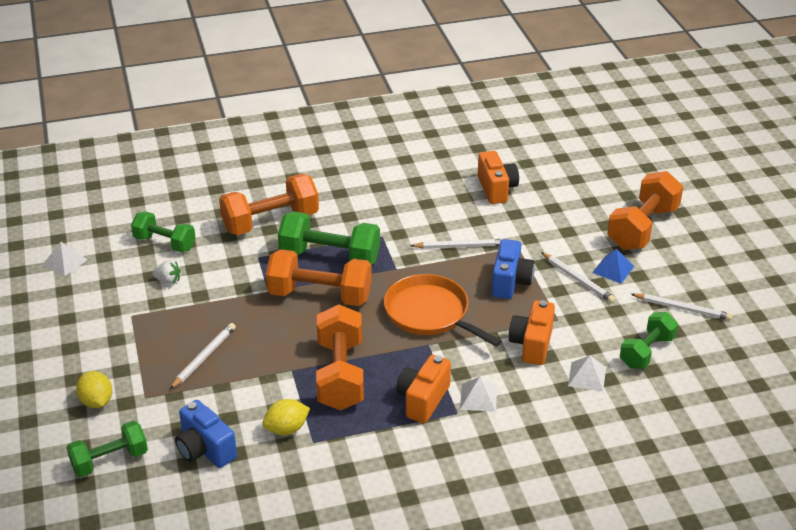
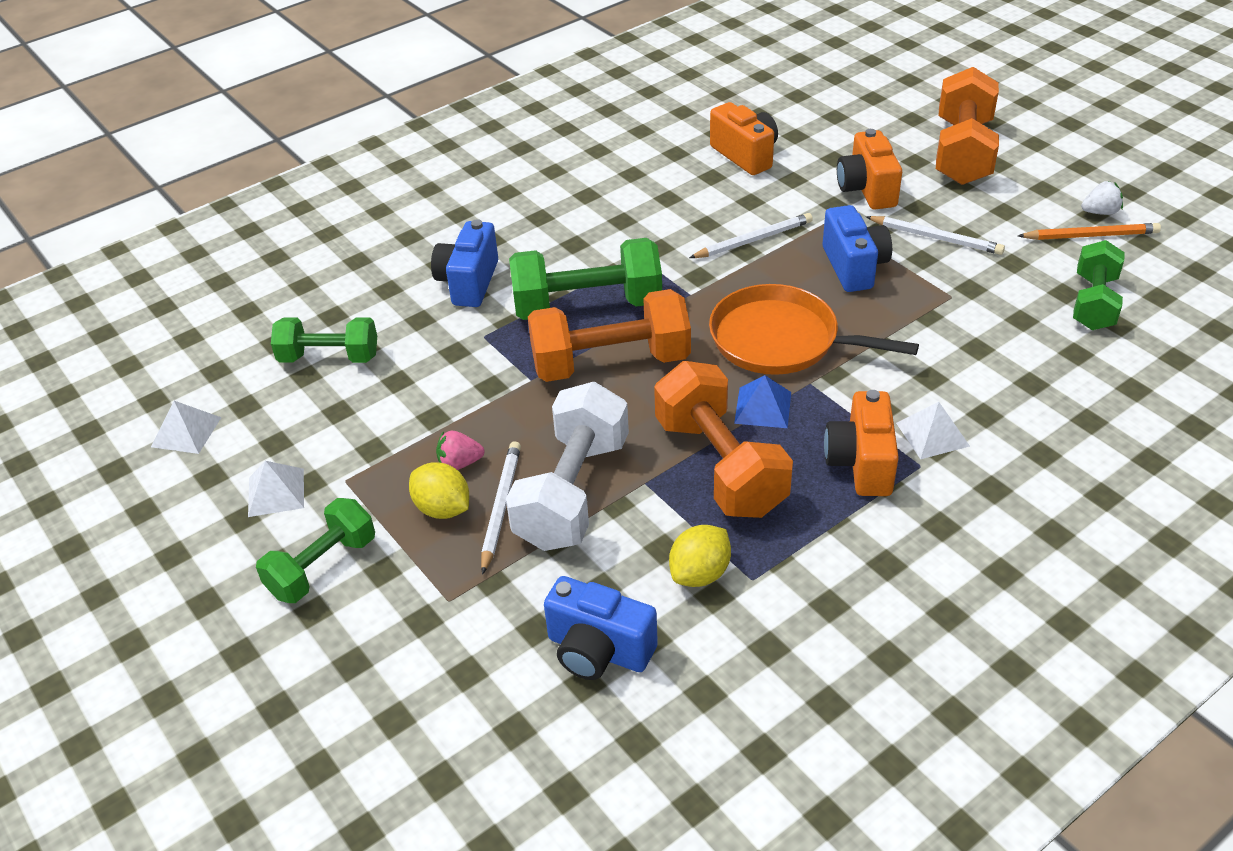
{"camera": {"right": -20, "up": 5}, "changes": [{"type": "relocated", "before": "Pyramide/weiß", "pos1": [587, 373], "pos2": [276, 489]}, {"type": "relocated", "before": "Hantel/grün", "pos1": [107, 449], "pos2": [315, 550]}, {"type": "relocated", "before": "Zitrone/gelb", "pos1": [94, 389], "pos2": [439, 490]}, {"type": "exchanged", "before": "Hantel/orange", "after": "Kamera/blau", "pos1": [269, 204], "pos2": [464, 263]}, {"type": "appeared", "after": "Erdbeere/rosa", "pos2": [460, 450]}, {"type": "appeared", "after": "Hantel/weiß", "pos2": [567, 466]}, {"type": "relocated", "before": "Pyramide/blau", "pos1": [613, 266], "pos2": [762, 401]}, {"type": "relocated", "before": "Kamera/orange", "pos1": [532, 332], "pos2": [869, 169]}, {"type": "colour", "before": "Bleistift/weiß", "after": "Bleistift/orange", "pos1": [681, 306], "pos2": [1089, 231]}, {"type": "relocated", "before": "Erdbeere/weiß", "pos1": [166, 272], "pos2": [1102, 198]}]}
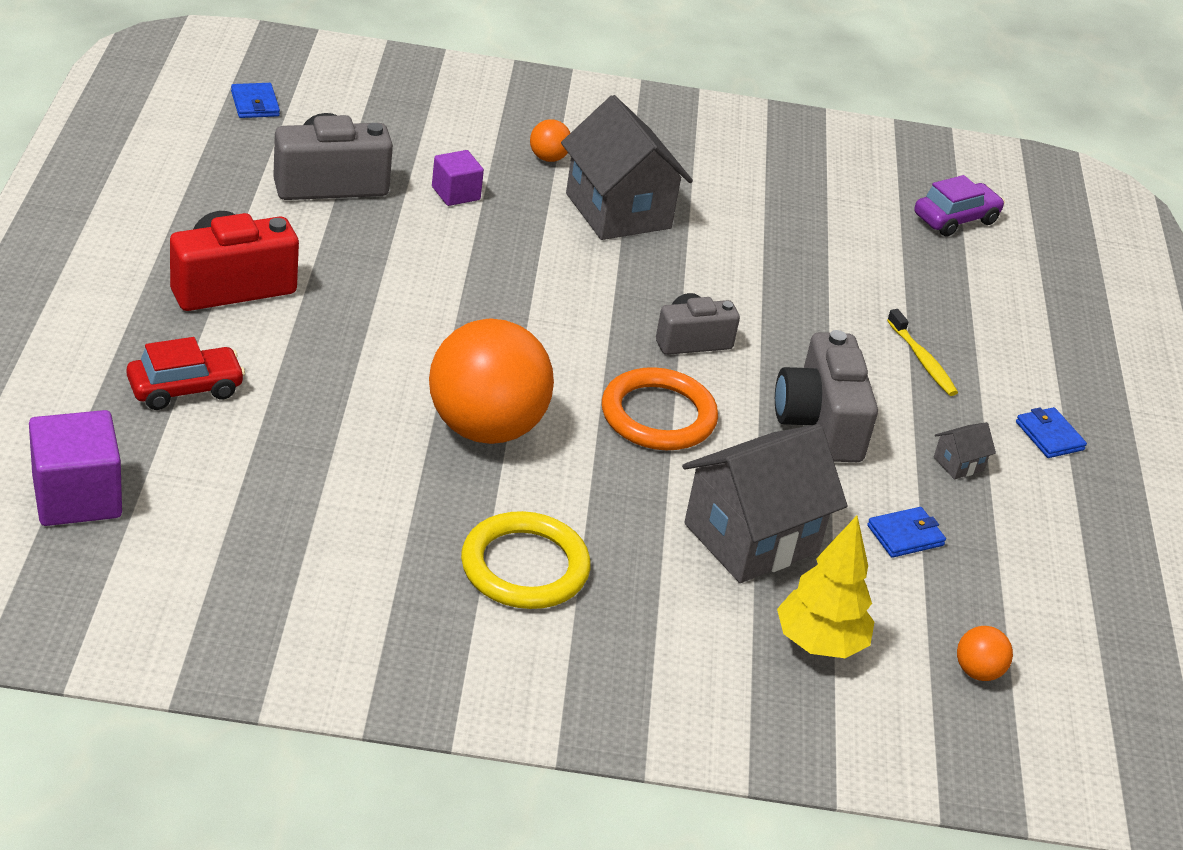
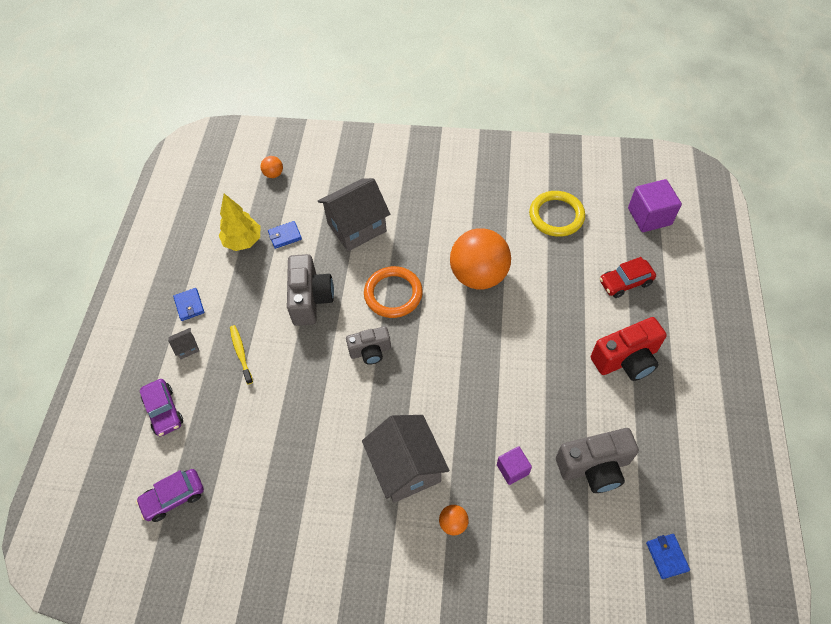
{"camera": {"right": -170, "up": 20}, "changes": [{"type": "appeared", "after": "Auto/lila", "pos2": [161, 407]}, {"type": "relocated", "before": "Haus/grau", "pos1": [965, 450], "pos2": [183, 343]}, {"type": "relocated", "before": "Baum/gelb", "pos1": [825, 587], "pos2": [239, 222]}, {"type": "relocated", "before": "Ring/gelb", "pos1": [526, 560], "pos2": [557, 214]}]}
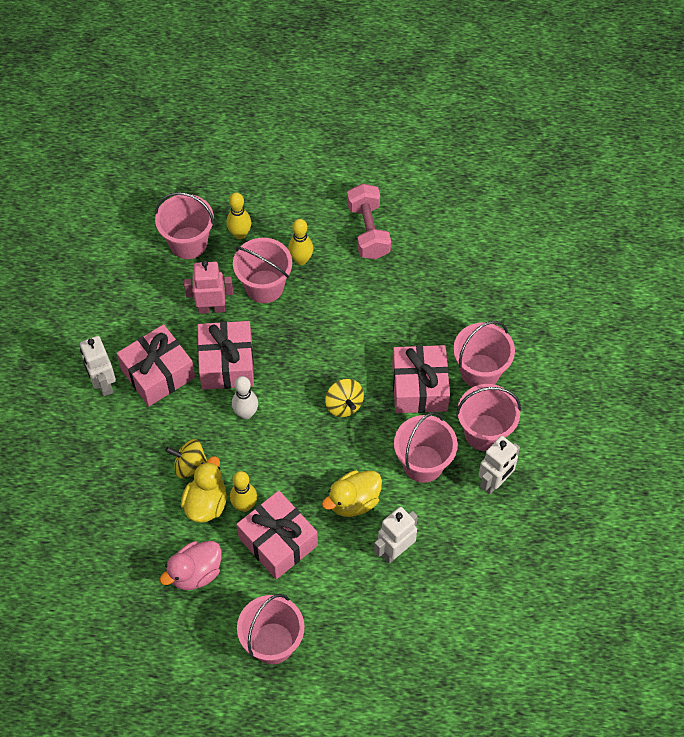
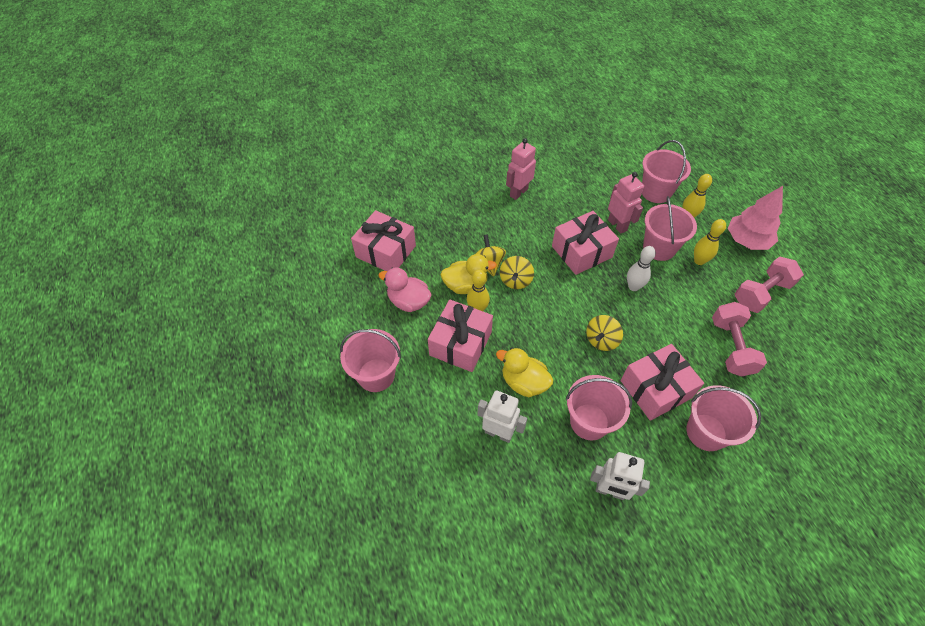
{"camera": {"right": 65, "up": -5}, "changes": [{"type": "relocated", "before": "Geschenk/rosa", "pos1": [156, 365], "pos2": [383, 240]}, {"type": "appeared", "after": "Kreisel/gelb", "pos2": [517, 272]}, {"type": "colour", "before": "Roboter/weiß", "after": "Roboter/rosa", "pos1": [98, 366], "pos2": [521, 169]}, {"type": "relocated", "before": "Bowlingkegel/weiß", "pos1": [245, 397], "pos2": [641, 268]}, {"type": "appeared", "after": "Hantel/rosa", "pos2": [739, 339]}, {"type": "appeared", "after": "Baum/rosa", "pos2": [755, 218]}, {"type": "missing", "before": "Eimer/rosa", "pos1": [488, 417]}]}
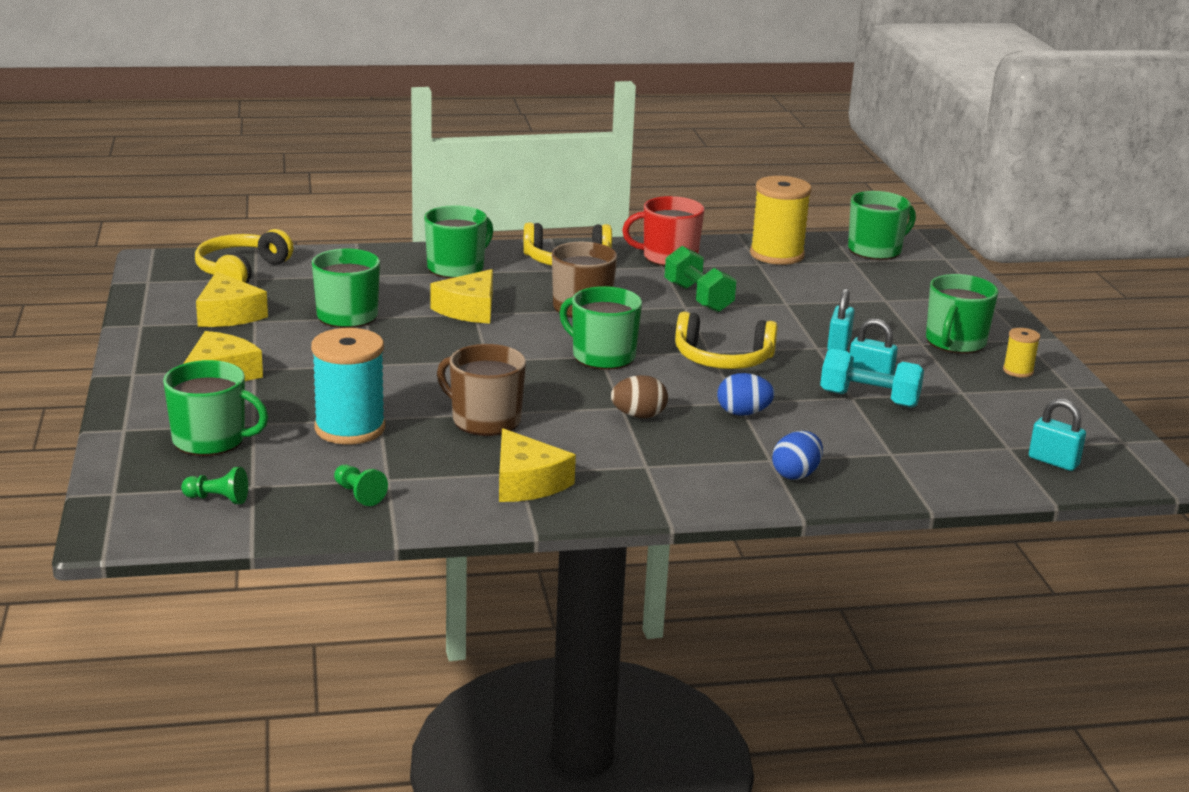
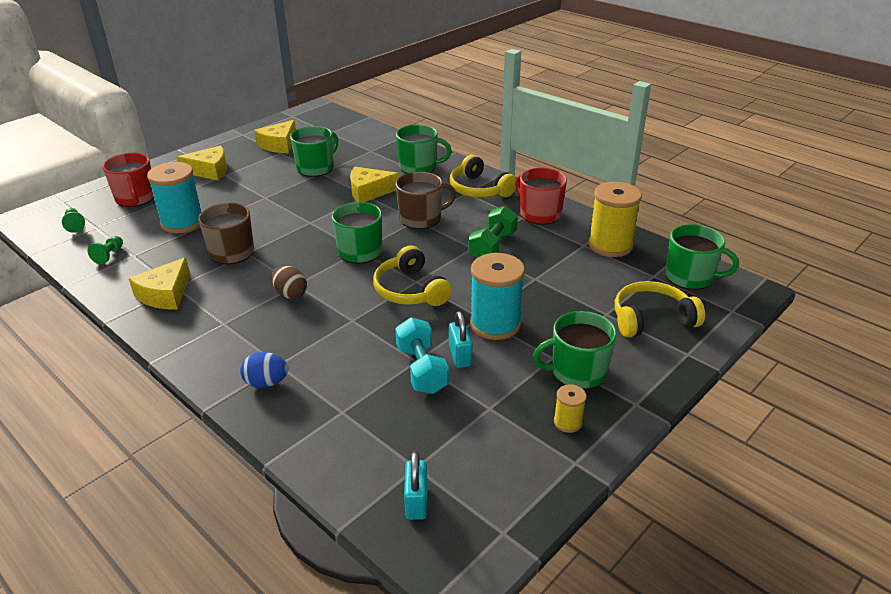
{"camera": {"right": 55, "up": 10}, "changes": [{"type": "colour", "before": "Tasse/grün", "after": "Tasse/rot", "pos1": [216, 408], "pos2": [128, 180]}, {"type": "exchanged", "before": "Vorhängeschloss/türkis", "after": "Garnrolle/türkis", "pos1": [841, 319], "pos2": [497, 296]}, {"type": "relocated", "before": "Kopfhörer/gelb", "pos1": [244, 256], "pos2": [660, 309]}, {"type": "missing", "before": "Ei/blau", "pos1": [746, 394]}]}
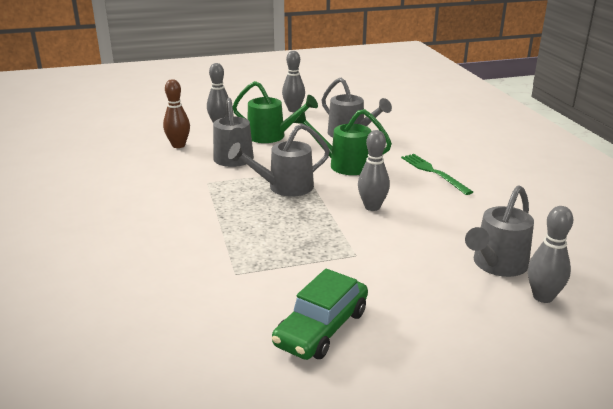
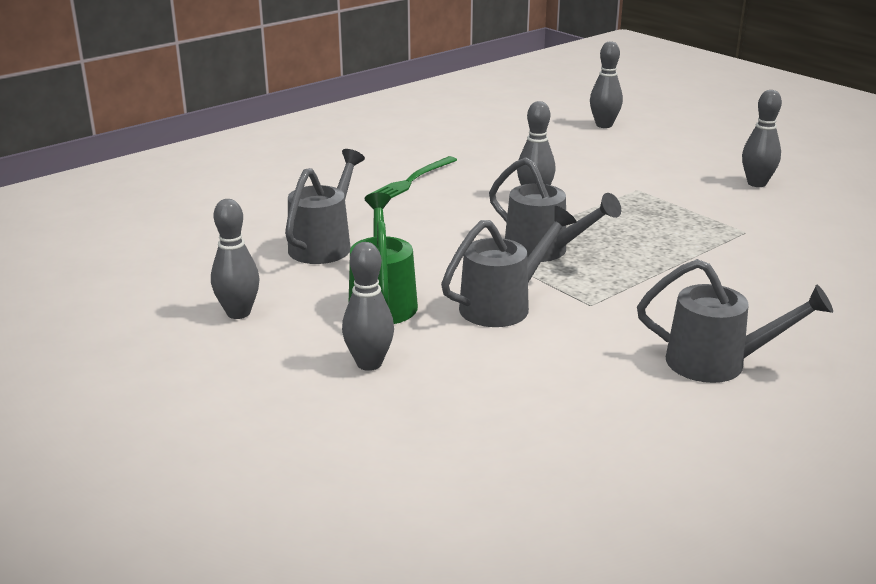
{"camera": {"right": -115, "up": 0}, "changes": [{"type": "relocated", "before": "Gießkanne/grau", "pos1": [499, 231], "pos2": [735, 321]}, {"type": "exchanged", "before": "Auto/grün", "after": "Bowlingkegel/grau", "pos1": [320, 314], "pos2": [762, 138]}, {"type": "missing", "before": "Bowlingkegel/braun", "pos1": [176, 113]}, {"type": "missing", "before": "Gießkanne/grün", "pos1": [342, 142]}]}
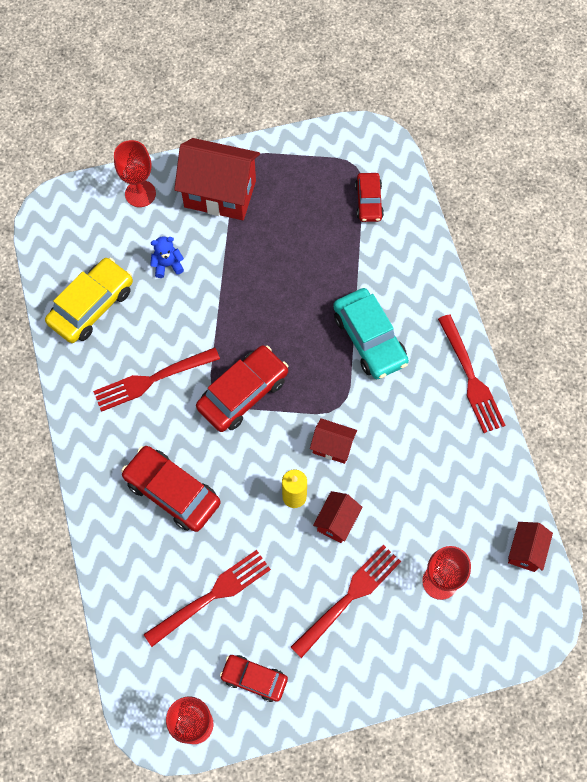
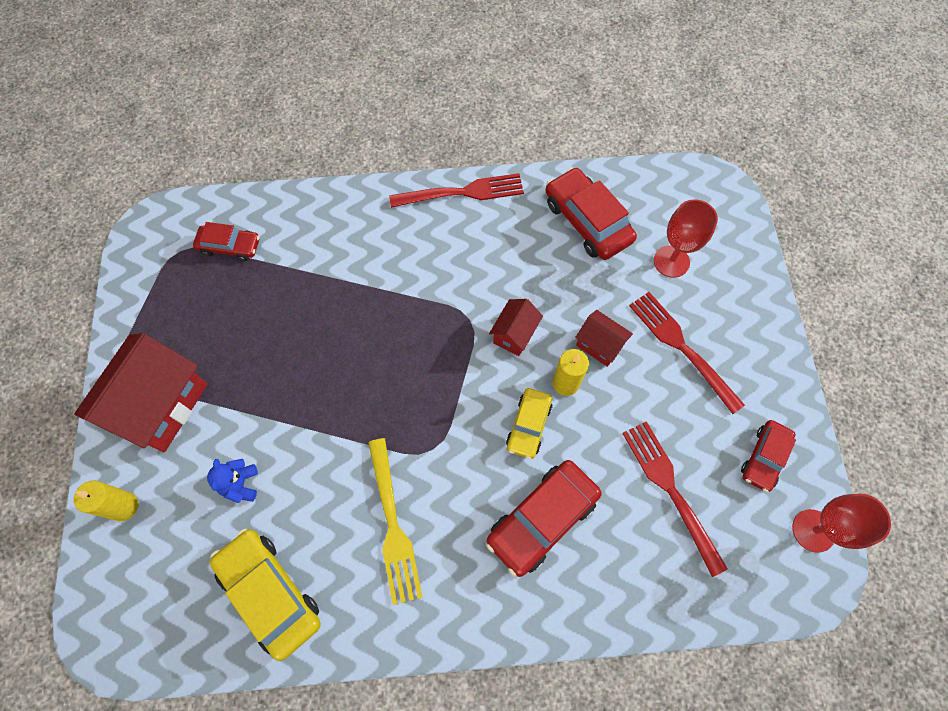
{"camera": {"right": -80, "up": 0}, "changes": [{"type": "exchanged", "before": "Kelch/rot", "after": "Kerze/gelb", "pos1": [135, 173], "pos2": [106, 500]}, {"type": "colour", "before": "Gabel/rot", "after": "Gabel/gelb", "pos1": [156, 379], "pos2": [395, 521]}, {"type": "appeared", "after": "Auto/gelb", "pos2": [529, 423]}, {"type": "relocated", "before": "Auto/rot", "pos1": [242, 388], "pos2": [591, 213]}, {"type": "missing", "before": "Auto/türkis", "pos1": [371, 333]}, {"type": "missing", "before": "Haus/rot", "pos1": [530, 547]}]}
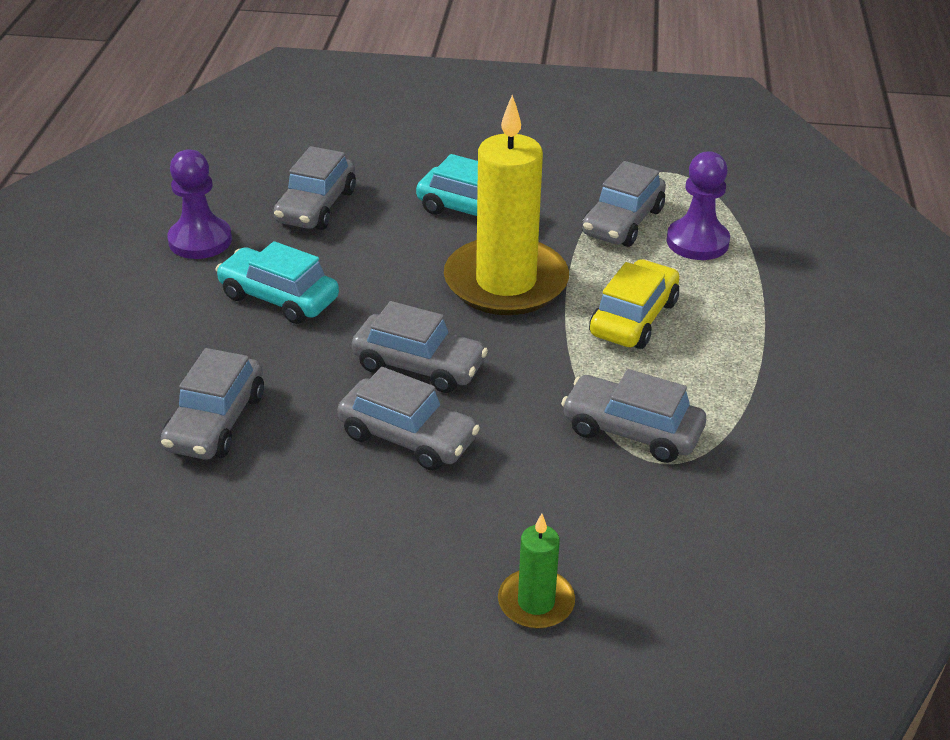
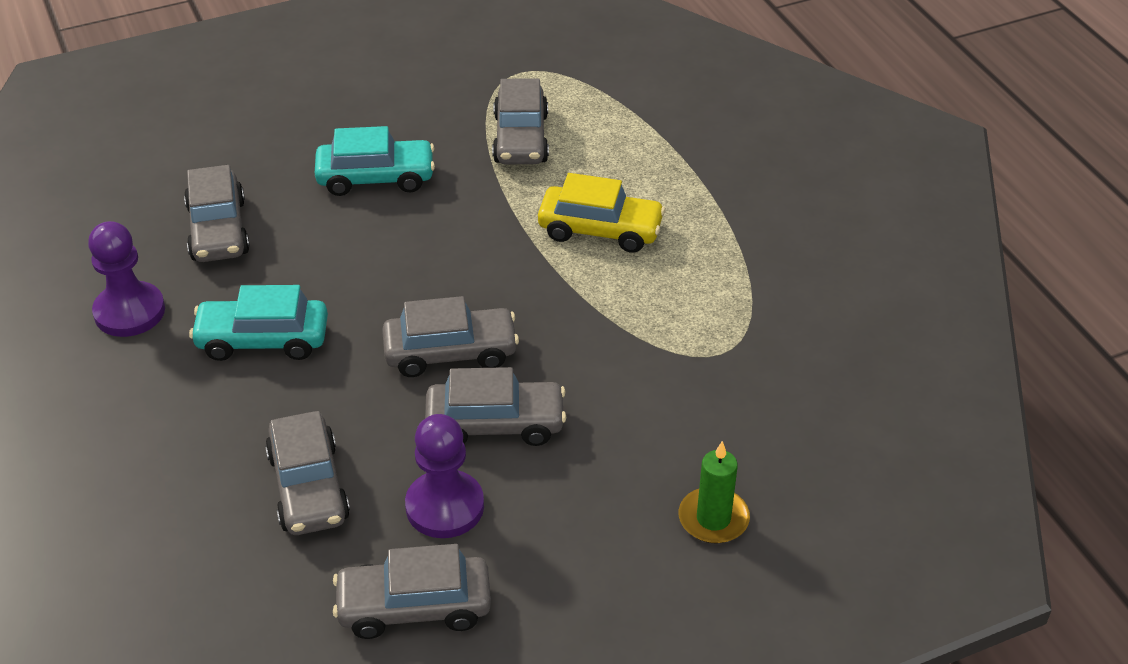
{"camera": {"right": -30, "up": 5}, "changes": [{"type": "relocated", "before": "Auto/grau", "pos1": [633, 416], "pos2": [412, 591]}, {"type": "relocated", "before": "Bauer/lila", "pos1": [698, 205], "pos2": [444, 476]}, {"type": "spun", "before": "Auto/gelb", "pos1": [634, 304], "pos2": [601, 213], "turn": 105}, {"type": "missing", "before": "Kerze/gelb", "pos1": [506, 205]}]}
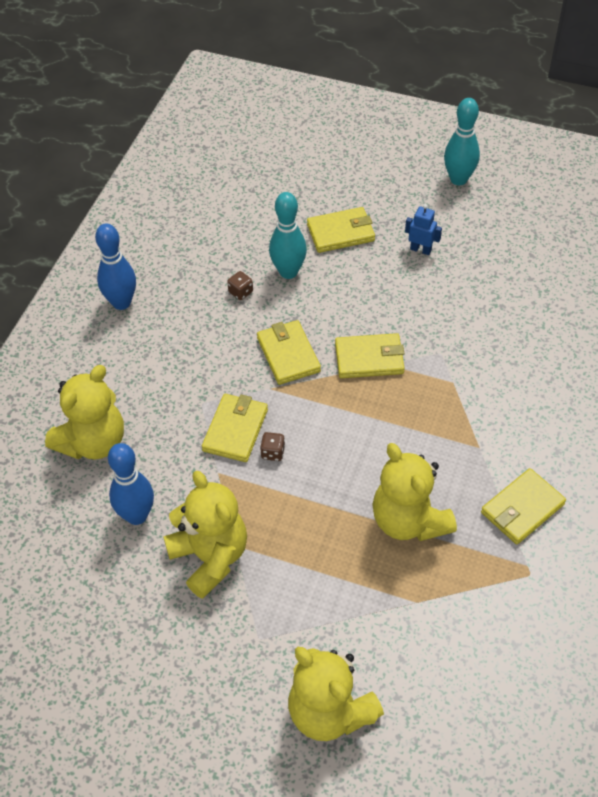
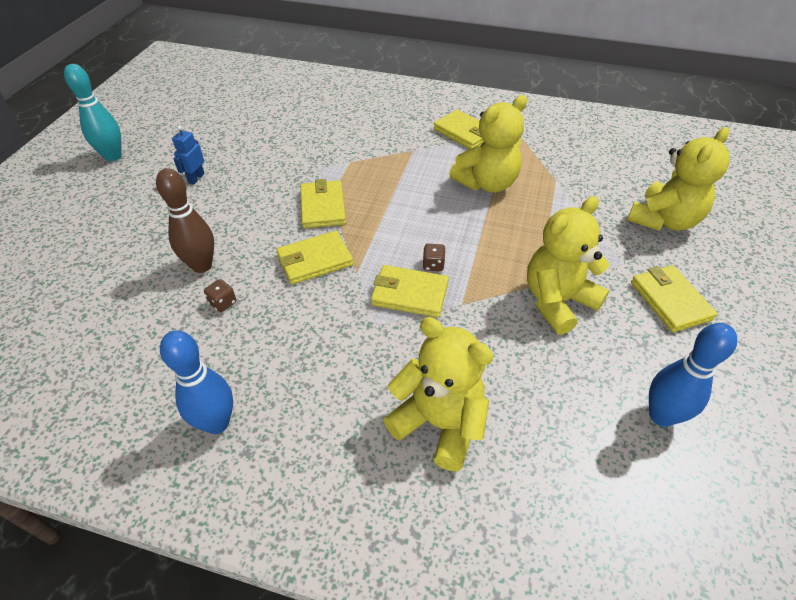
{"camera": {"right": -95, "up": -5}, "changes": [{"type": "colour", "before": "Bowlingkegel/türkis", "after": "Bowlingkegel/braun", "pos1": [288, 235], "pos2": [185, 220]}, {"type": "relocated", "before": "Geldbörse/gelb", "pos1": [341, 230], "pos2": [674, 298]}, {"type": "relocated", "before": "Bowlingkegel/blau", "pos1": [131, 484], "pos2": [693, 375]}]}
